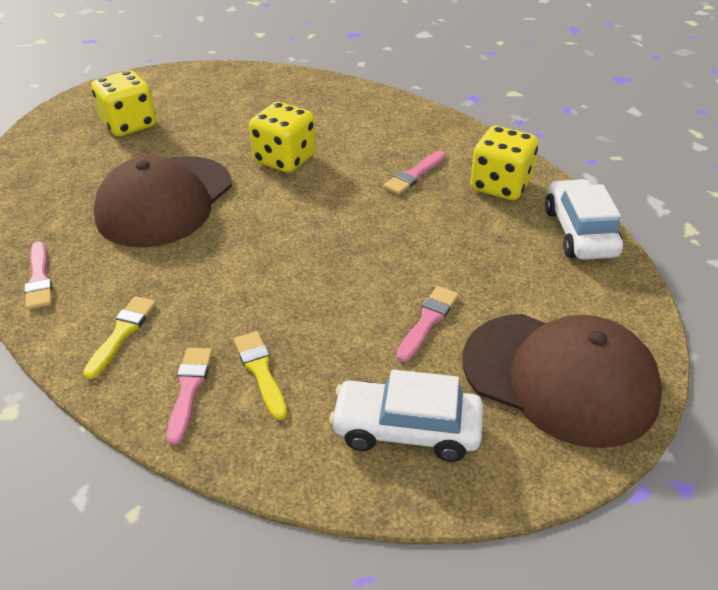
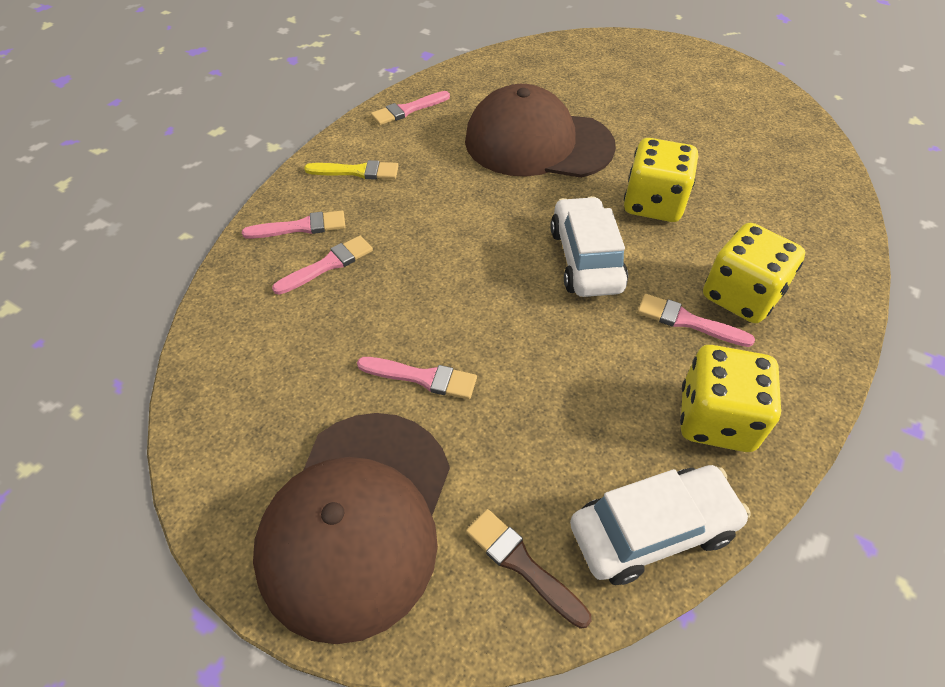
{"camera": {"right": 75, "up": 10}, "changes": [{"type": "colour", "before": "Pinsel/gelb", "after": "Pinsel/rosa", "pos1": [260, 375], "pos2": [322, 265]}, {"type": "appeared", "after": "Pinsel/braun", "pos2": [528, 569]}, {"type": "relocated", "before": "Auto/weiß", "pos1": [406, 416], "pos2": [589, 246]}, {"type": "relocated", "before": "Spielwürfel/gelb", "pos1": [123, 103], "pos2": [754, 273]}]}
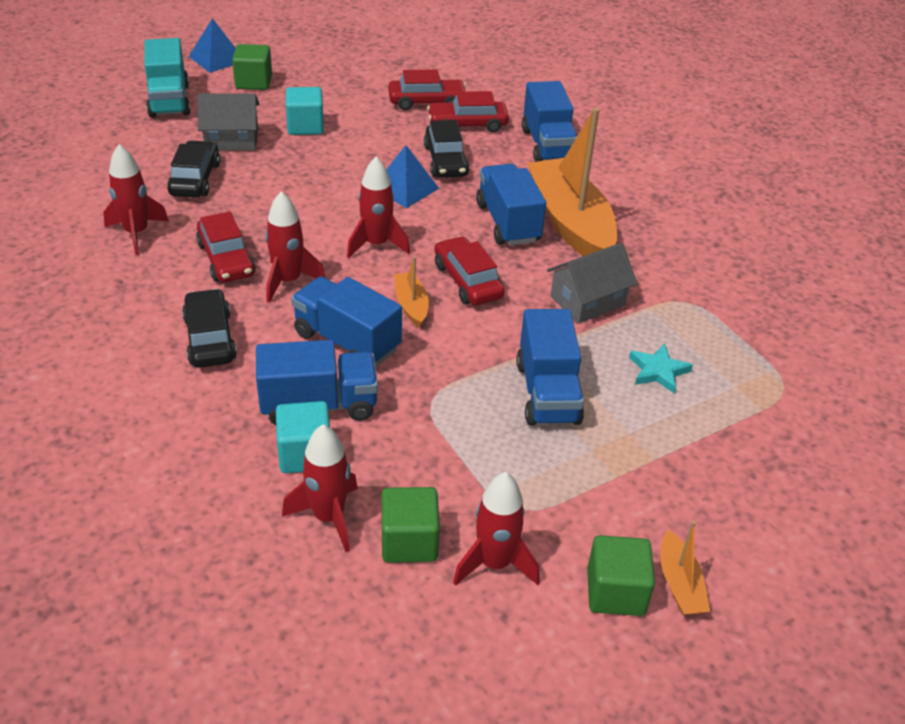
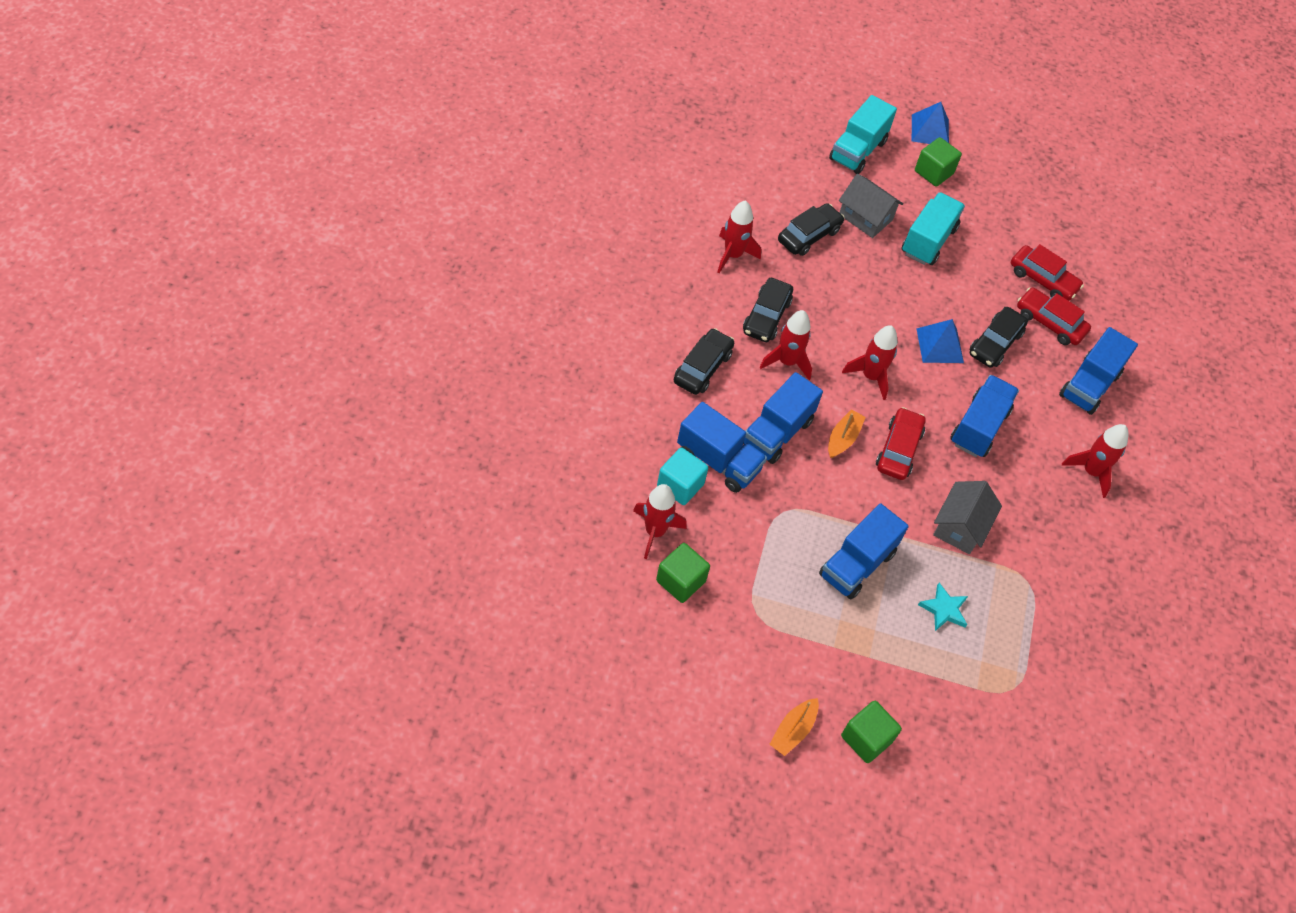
{"camera": {"right": 40, "up": 15}, "changes": [{"type": "colour", "before": "Auto/rot", "after": "Auto/schwarz", "pos1": [226, 247], "pos2": [768, 310]}, {"type": "spun", "before": "Lastwagen/blau", "pos1": [346, 322], "pos2": [783, 418], "turn": -135}, {"type": "relocated", "before": "Kubus/grün", "pos1": [621, 575], "pos2": [871, 732]}, {"type": "exchanged", "before": "Kubus/türkis", "after": "Lastwagen/türkis", "pos1": [305, 111], "pos2": [933, 228]}, {"type": "spun", "before": "Haus/grau", "pos1": [592, 283], "pos2": [967, 517], "turn": -75}, {"type": "relocated", "before": "Rakete/rot", "pos1": [496, 529], "pos2": [1095, 461]}, {"type": "missing", "before": "Boot/orange", "pos1": [572, 182]}]}
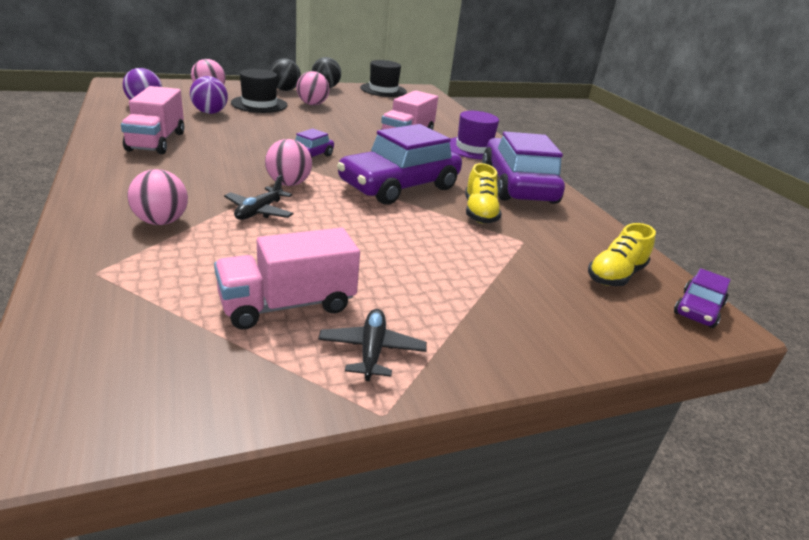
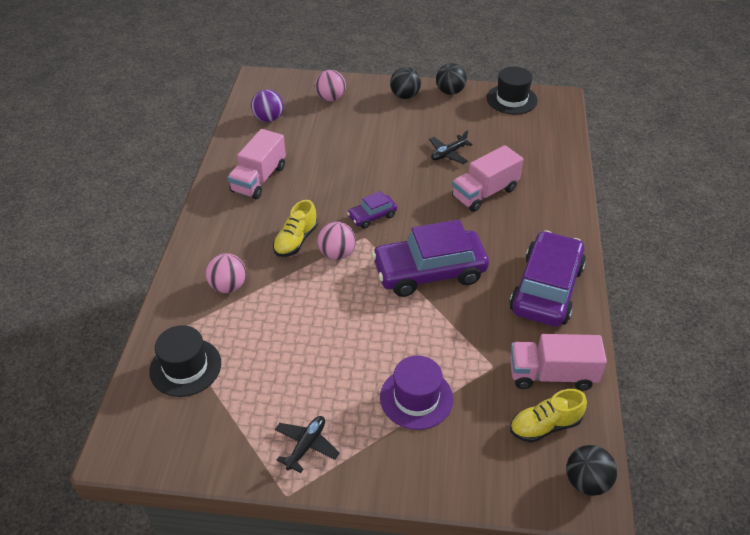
{"camera": {"right": 30, "up": 15}, "changes": [{"type": "relocated", "before": "Hut/schwarz", "pos1": [259, 91], "pos2": [185, 361]}, {"type": "relocated", "before": "Schuh/gelb", "pos1": [483, 193], "pos2": [295, 228]}, {"type": "relocated", "before": "Hut/lila", "pos1": [474, 135], "pos2": [416, 392]}, {"type": "relocated", "before": "Flugzeug/schwarz", "pos1": [259, 197], "pos2": [451, 147]}, {"type": "relocated", "before": "Lastwagen/rosa", "pos1": [287, 278], "pos2": [558, 362]}, {"type": "exchanged", "before": "Auto/lila", "after": "Ball/schwarz", "pos1": [702, 298], "pos2": [591, 470]}, {"type": "missing", "before": "Ball/lila", "pos1": [209, 95]}, {"type": "missing", "before": "Ball/rosa", "pos1": [313, 88]}]}
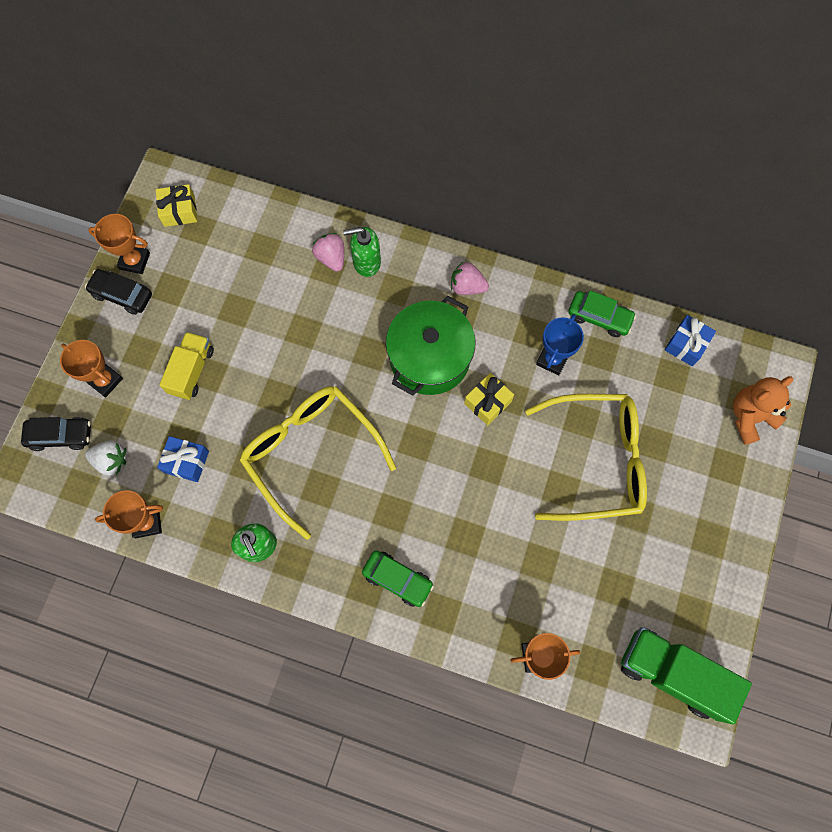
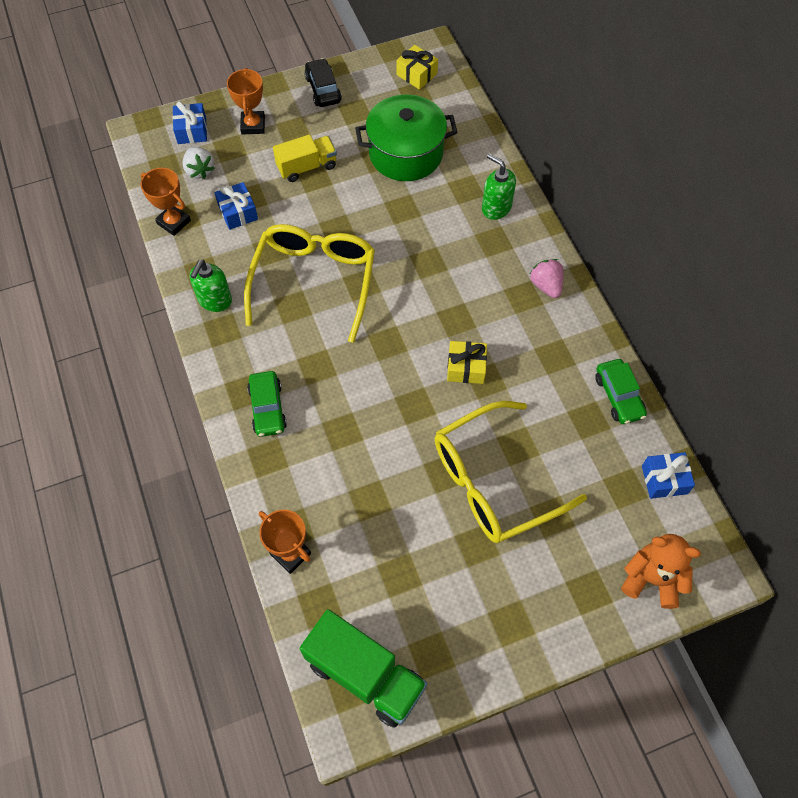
{"camera": {"right": 50, "up": -10}, "changes": [{"type": "exchanged", "before": "Auto/schwarz", "after": "Geschenk/blau", "pos1": [56, 434], "pos2": [189, 122]}, {"type": "spun", "before": "Lastwagen/grün", "pos1": [686, 676], "pos2": [363, 668], "turn": 135}, {"type": "relocated", "before": "Kochtopf/grün", "pos1": [430, 345], "pos2": [406, 137]}, {"type": "spun", "before": "Brille/gelb", "pos1": [586, 457], "pos2": [511, 472], "turn": 105}, {"type": "missing", "before": "Pokal/orange", "pos1": [119, 244]}, {"type": "missing", "before": "Erdbeere/rosa", "pos1": [328, 252]}, {"type": "missing", "before": "Pokal/blau", "pos1": [560, 345]}]}
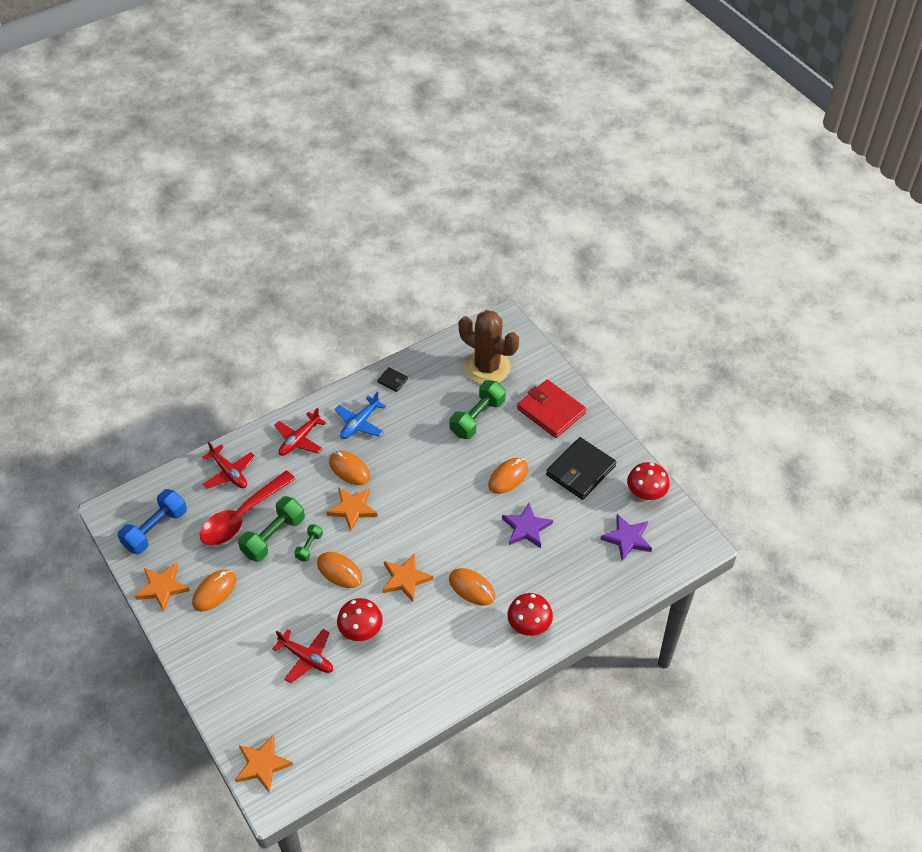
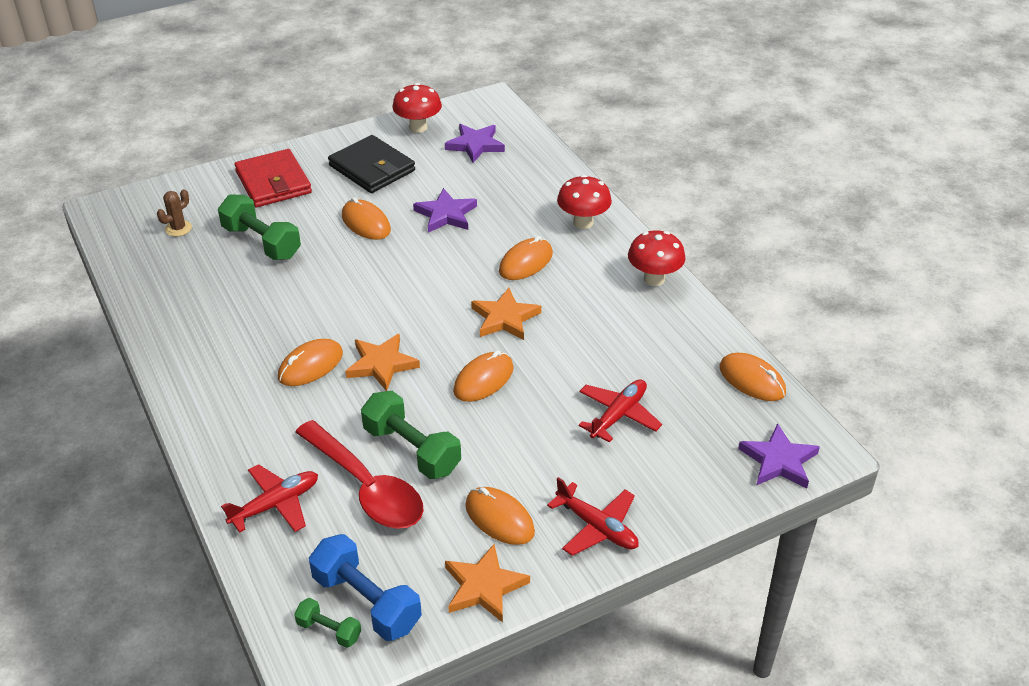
{"camera": {"right": -85, "up": -10}, "changes": [{"type": "size", "before": "Kaktus/braun", "pos1": [489, 347], "pos2": [174, 212], "scale": 0.41}, {"type": "spun", "before": "Geldbörse/rot", "pos1": [551, 409], "pos2": [273, 178], "turn": -75}, {"type": "relocated", "before": "Hantel/grün", "pos1": [308, 543], "pos2": [327, 623]}, {"type": "relocated", "before": "Flugzeug/rot", "pos1": [300, 432], "pos2": [593, 516]}, {"type": "relocated", "before": "Pilz/rot", "pos1": [360, 619], "pos2": [657, 258]}, {"type": "appeared", "after": "Computermaus/orange", "pos2": [752, 377]}, {"type": "colour", "before": "Stern/orange", "after": "Stern/lila", "pos1": [264, 763], "pos2": [779, 455]}, {"type": "missing", "before": "Flugzeug/blau", "pos1": [360, 415]}, {"type": "missing", "before": "Geldbörse/schwarz", "pos1": [392, 379]}]}
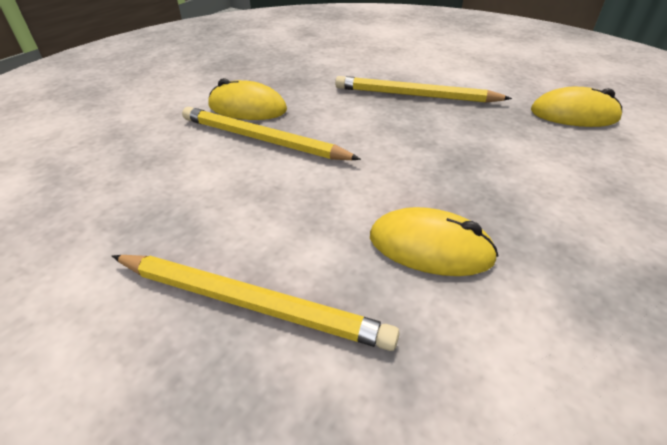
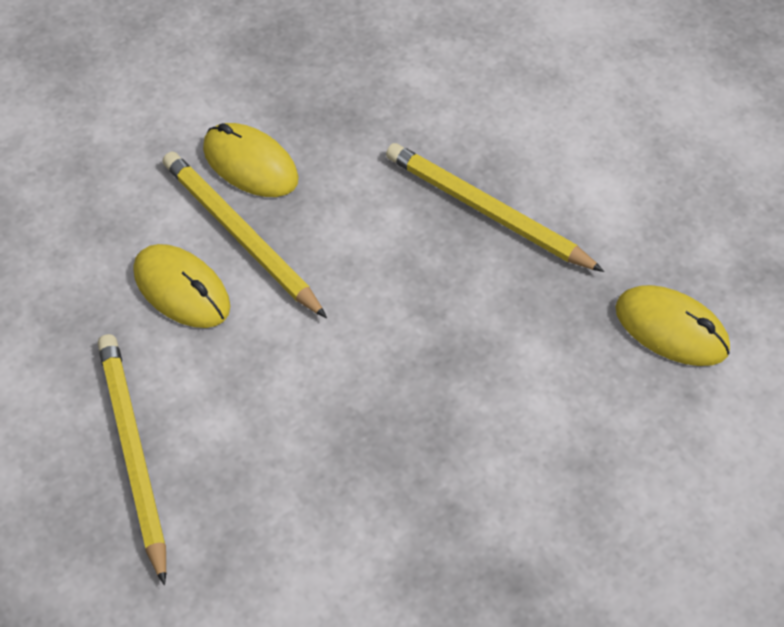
{"camera": {"right": 25, "up": 15}, "changes": [{"type": "spun", "before": "Bleistift/gelb", "pos1": [256, 303], "pos2": [132, 459], "turn": -150}, {"type": "relocated", "before": "Computermaus/gelb", "pos1": [434, 241], "pos2": [182, 286]}]}
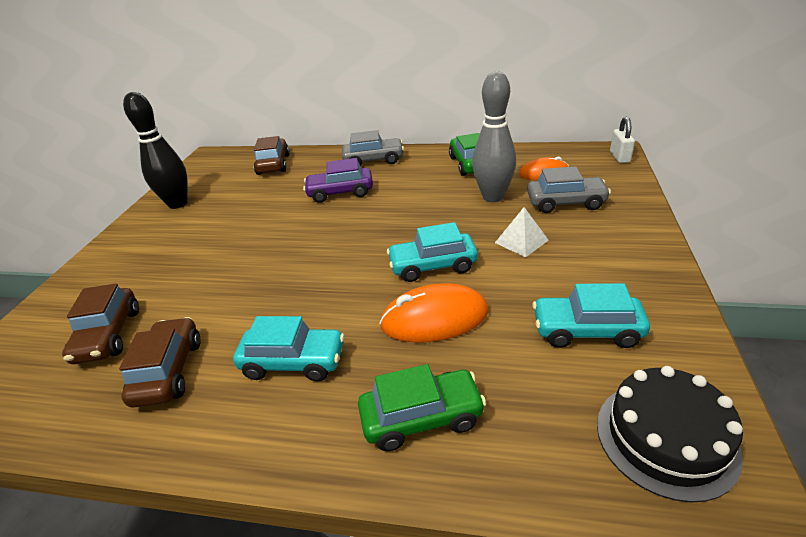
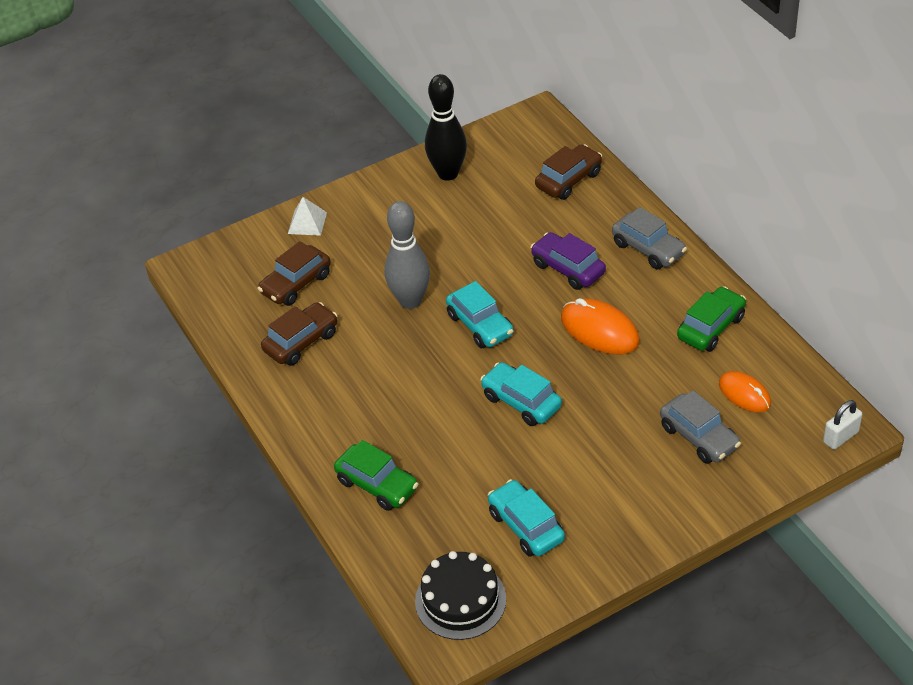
{"camera": {"right": 50, "up": 10}, "changes": [{"type": "relocated", "before": "Pyramide/weiß", "pos1": [522, 232], "pos2": [307, 216]}, {"type": "relocated", "before": "Bowlingkegel/grau", "pos1": [494, 136], "pos2": [407, 255]}, {"type": "relocated", "before": "Auto/türkis", "pos1": [289, 349], "pos2": [480, 314]}, {"type": "relocated", "before": "Computermaus/orange", "pos1": [434, 313], "pos2": [600, 326]}]}
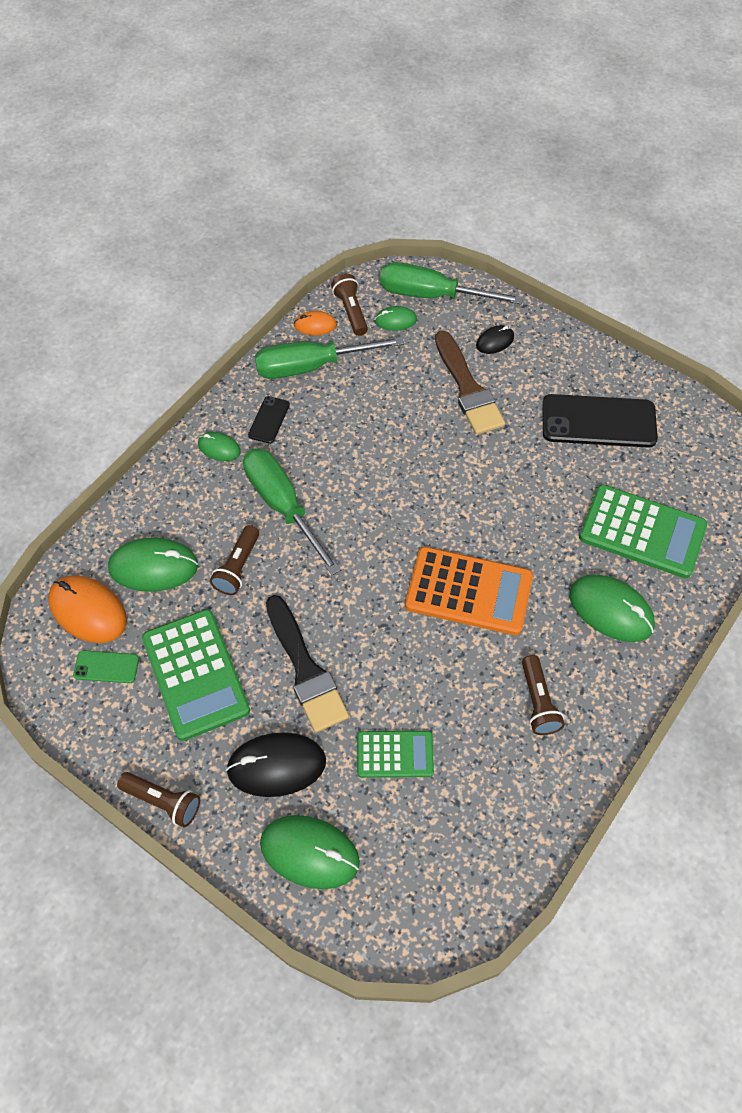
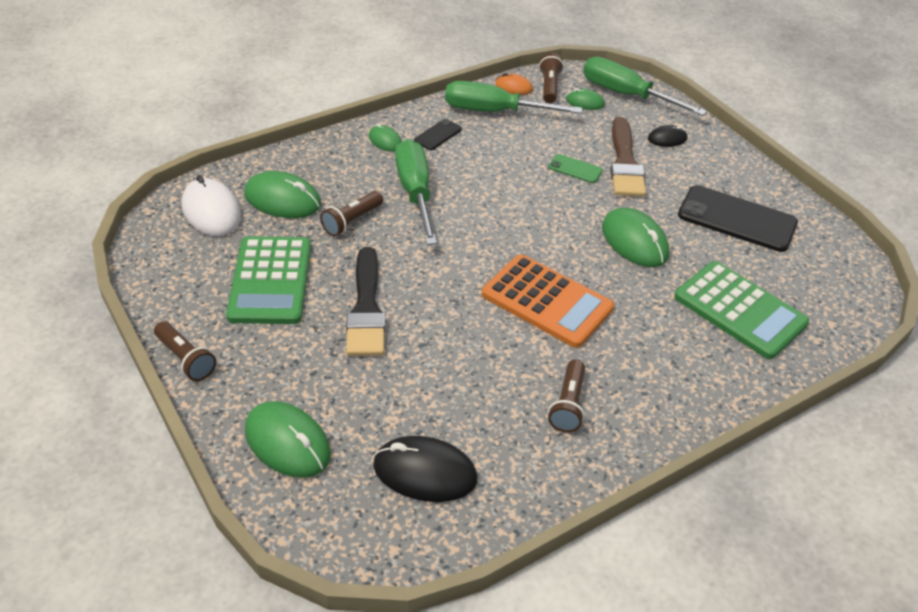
{"camera": {"right": 20, "up": -15}, "changes": [{"type": "colour", "before": "Computermaus/orange", "after": "Computermaus/weiß", "pos1": [87, 609], "pos2": [211, 205]}, {"type": "relocated", "before": "Computermaus/schwarz", "pos1": [276, 764], "pos2": [425, 469]}, {"type": "relocated", "before": "Handy/grün", "pos1": [106, 666], "pos2": [575, 168]}, {"type": "relocated", "before": "Computermaus/grün", "pos1": [612, 608], "pos2": [635, 237]}, {"type": "missing", "before": "Taschenrechner/grün", "pos1": [395, 754]}]}
